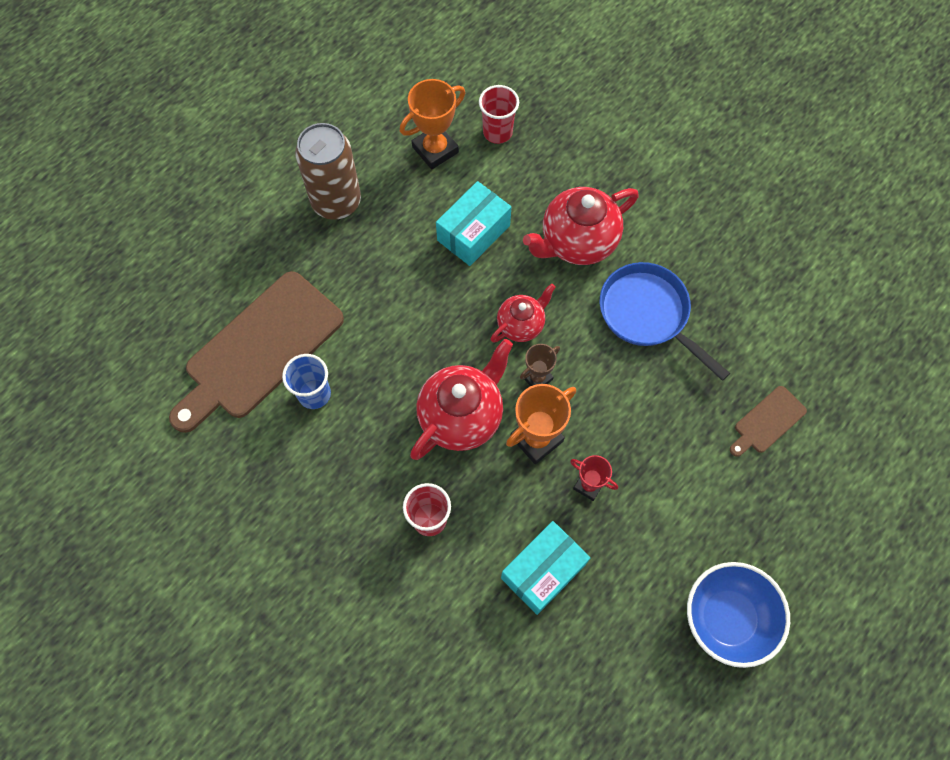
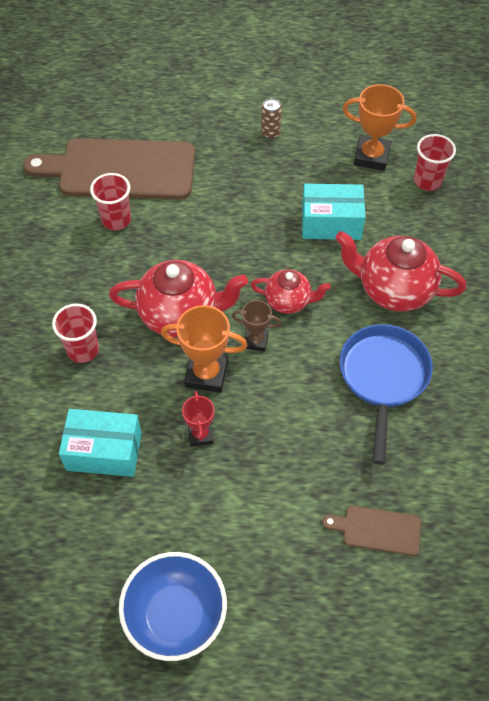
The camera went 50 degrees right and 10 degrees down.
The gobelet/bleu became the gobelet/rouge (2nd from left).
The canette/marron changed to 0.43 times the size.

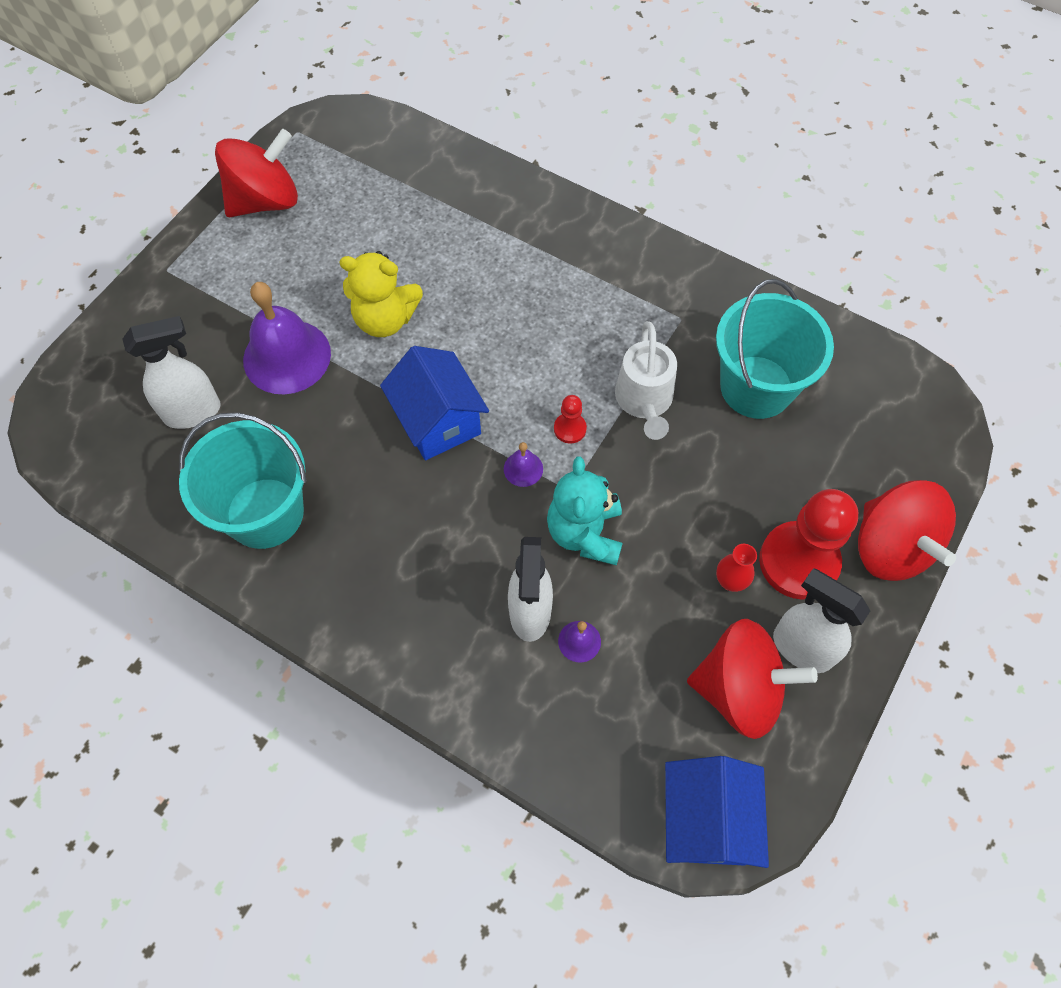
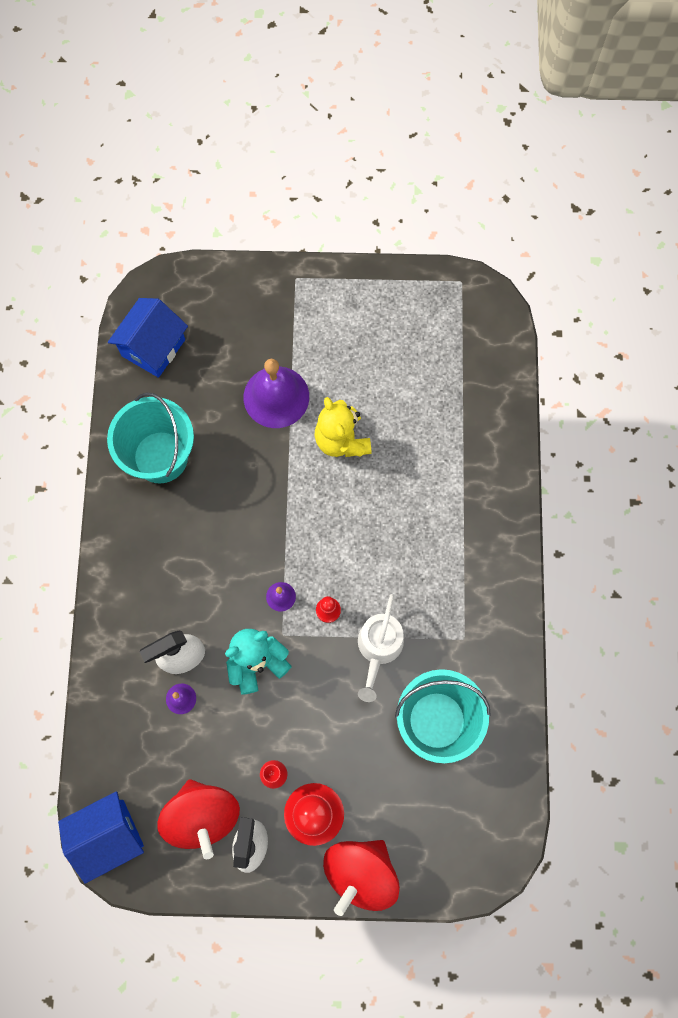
The camera went 60 degrees right and 10 degrees up.
The maison/bleu (1st from left in the first image) moved.
The arrosoir/blanc turned 45 degrees counterclockwise.
The vaporisateur/blanc (1st from left) disappeared.
The toupie/rouge (1st from left) disappeared.

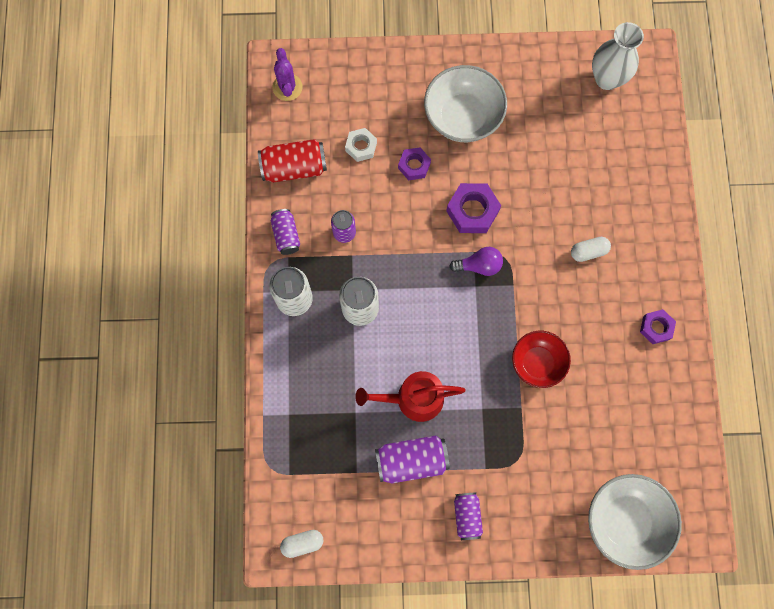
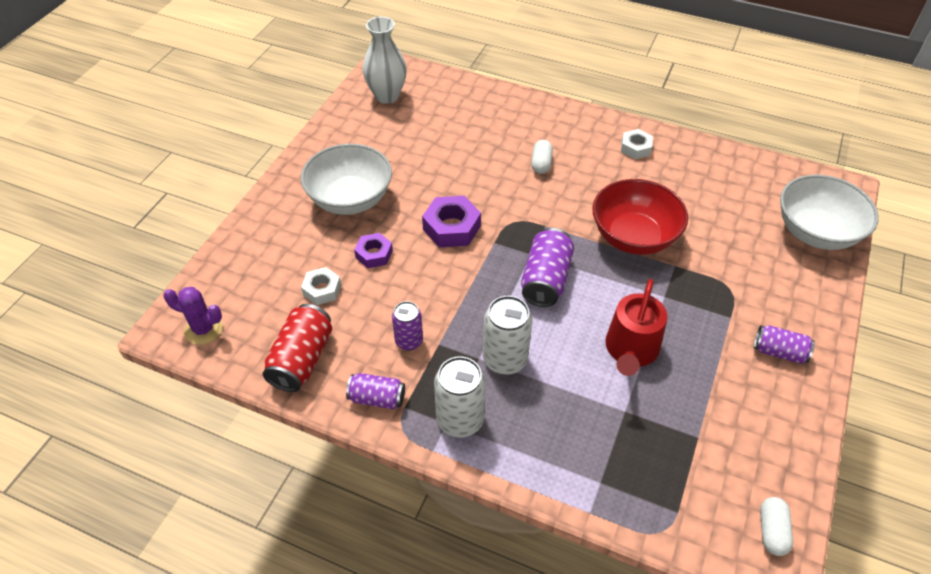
The camera went 65 degrees left and 25 degrees down.
The canette/violet (3rd from left) moved.
The bol/rouge changed to 1.51 times the size.
The écrou/violet (3rd from left) became the écrou/blanc (2nd from left).
The ampoule/violet disappeared.

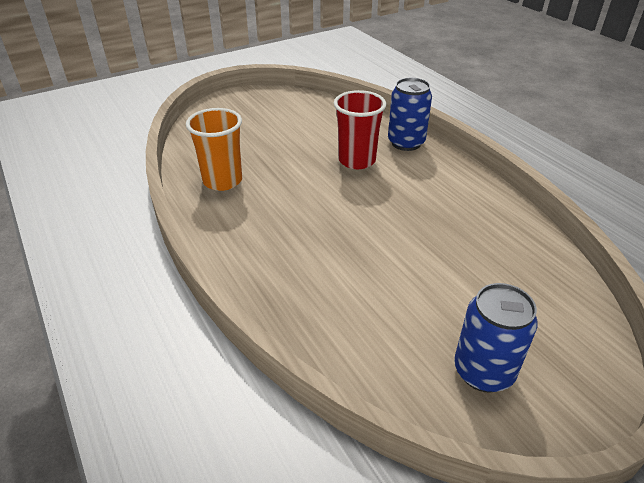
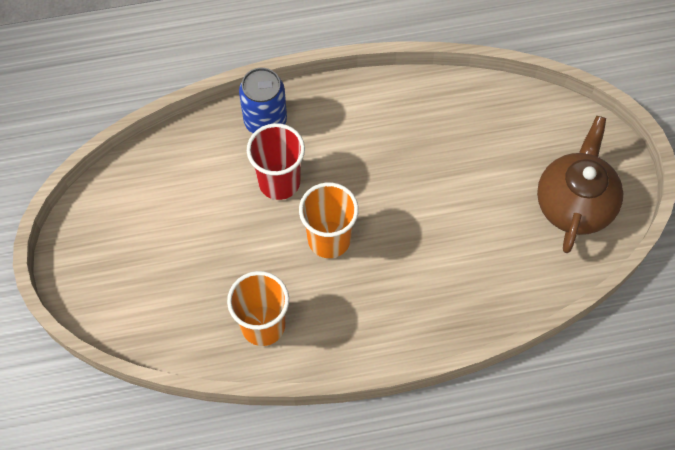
The camera went 70 degrees left and 25 degrees up.
The gobelet/orange (2nd from left) appeared.
The canette/bleu (2nd from left) was replaced by the théière/marron.

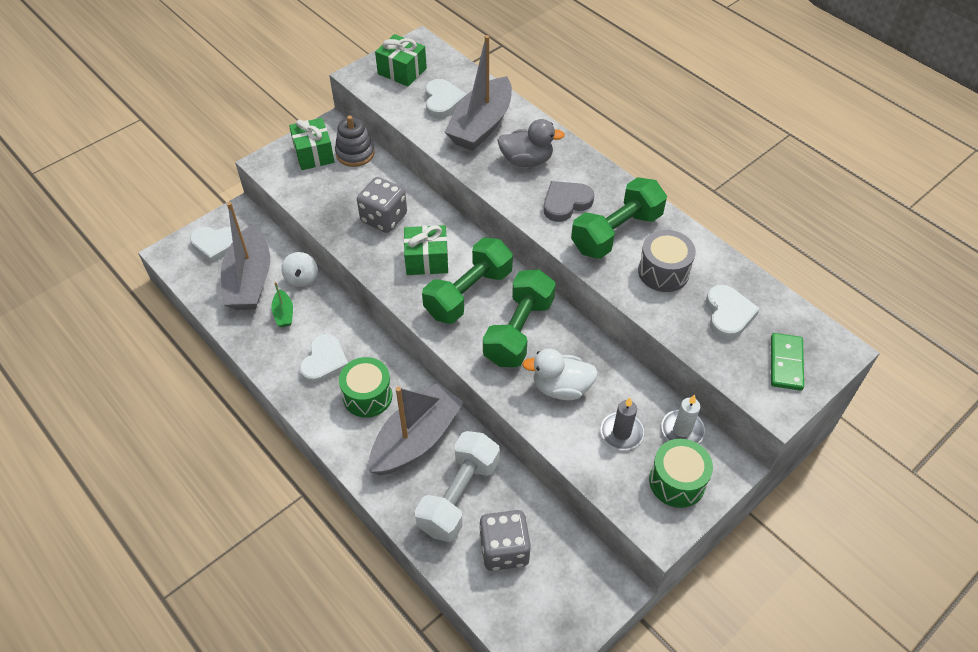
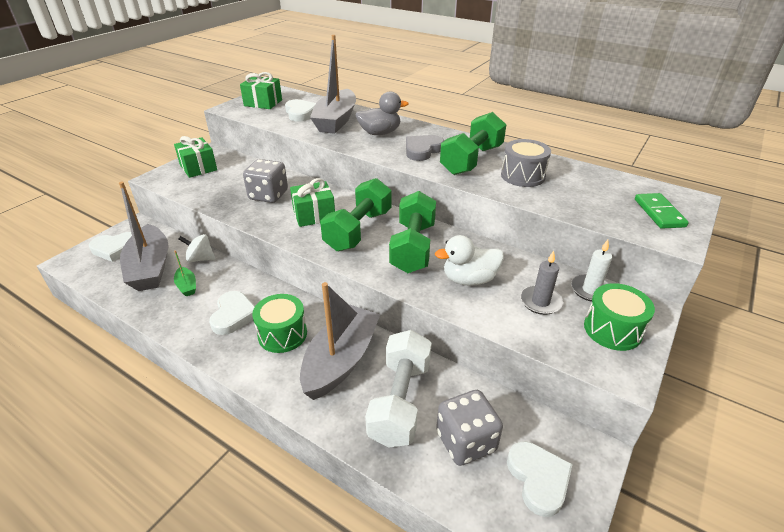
The camera went 15 degrees left and 15 degrees down.
The toupie/blanc turned 120 degrees clockwise.
The cœur/blanc (4th from left) moved.
The jouet à empiler/gris disappeared.

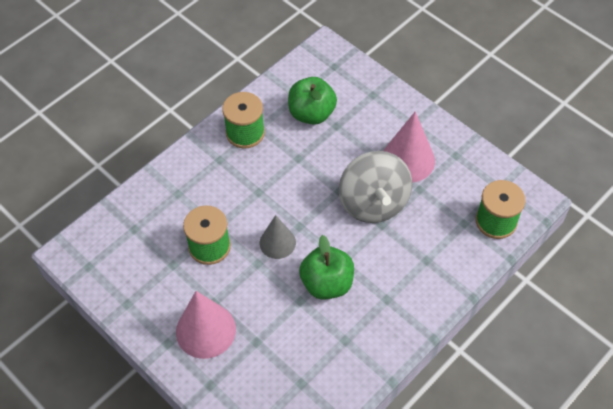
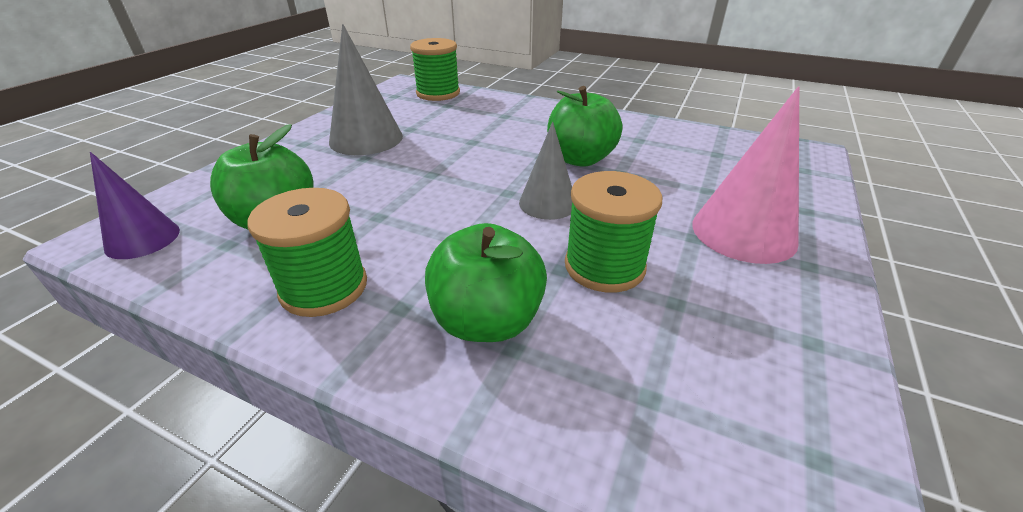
The camera went 110 degrees left and 20 degrees down.
The cône/violet appeared.
The cône/rose (2nd from left) became the cône/gris (1st from left).
The pomme/vert (2nd from left) appeared.
The toupie/gris disappeared.

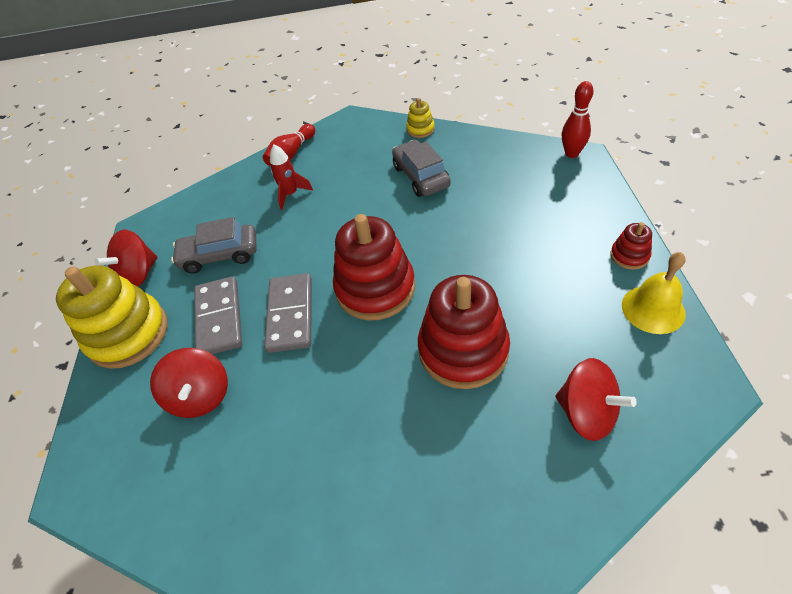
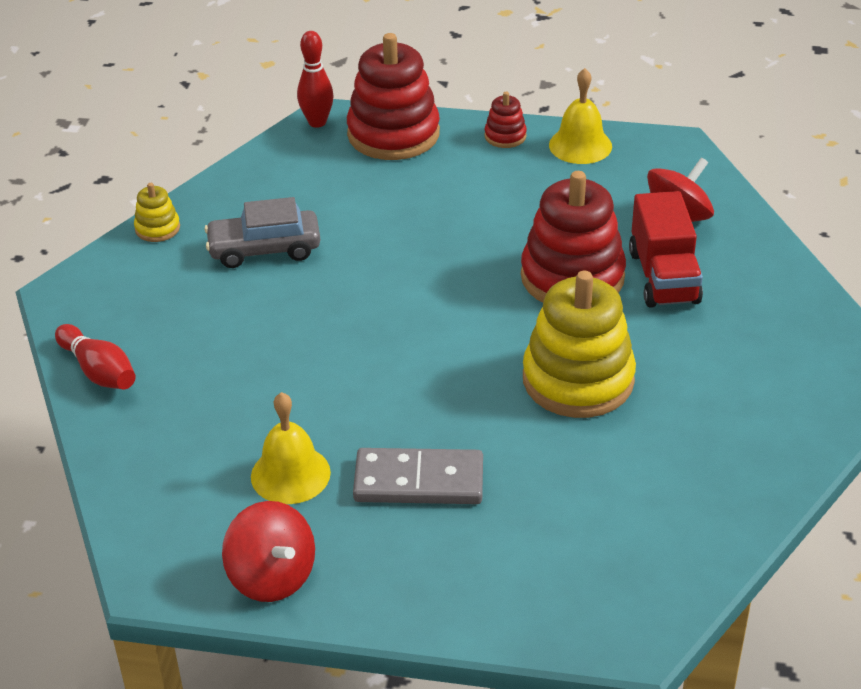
The camera went 80 degrees left and 10 degrees down.
The voiture/gris (1st from left) was replaced by the cloche/jaune (1st from left).
The jouet à empiler/rouge (1st from left) moved.
The jouet à empiler/jaune (1st from left in the first image) moved.
The camion/rouge appeared.
The toupie/rouge (2nd from left) disappeared.
The domino/gris (2nd from left) disappeared.
The fusée/rouge disappeared.

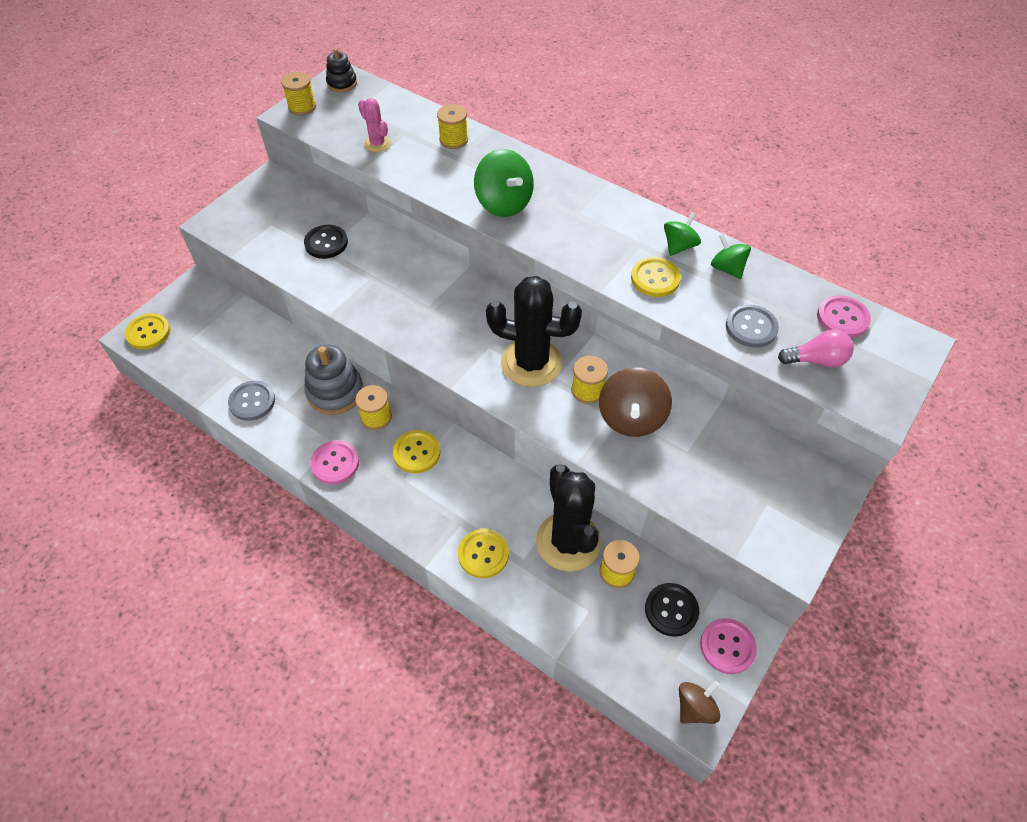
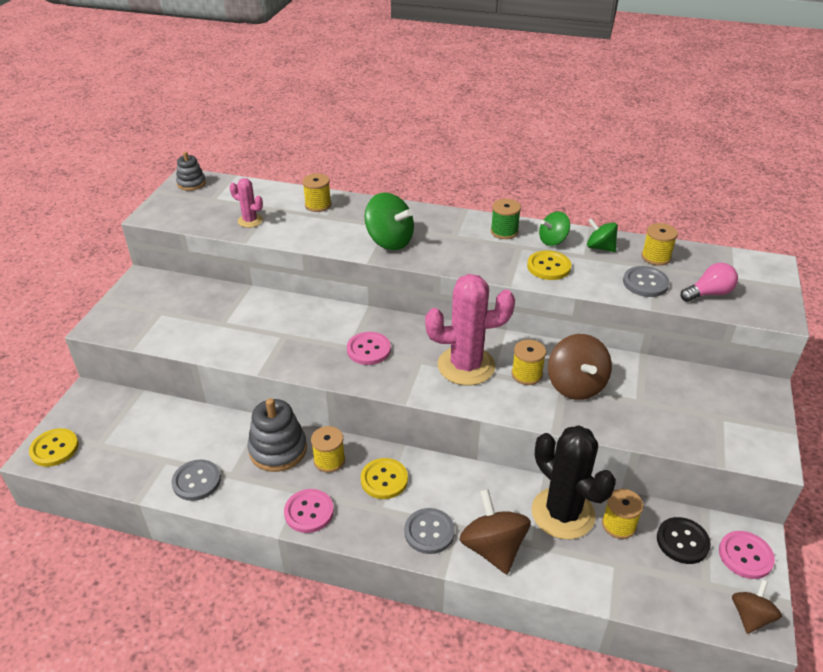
The camera went 20 degrees left and 15 degrees down.
The jouet à empiler/noir became the jouet à empiler/gris (1st from left).
The bouton/rose (3rd from left in the first image) moved.
The bouton/gris (2nd from left) appeared.
The cactus/noir (1st from left) became the cactus/rose (2nd from left).
The bouton/jaune (3rd from left) was replaced by the toupie/marron (1st from left).
The bobine/vert appeared.
The toupie/vert (2nd from left) turned 135 degrees counterclockwise.
The bobine/jaune (1st from left in the first image) moved.
The bouton/noir (1st from left) disappeared.

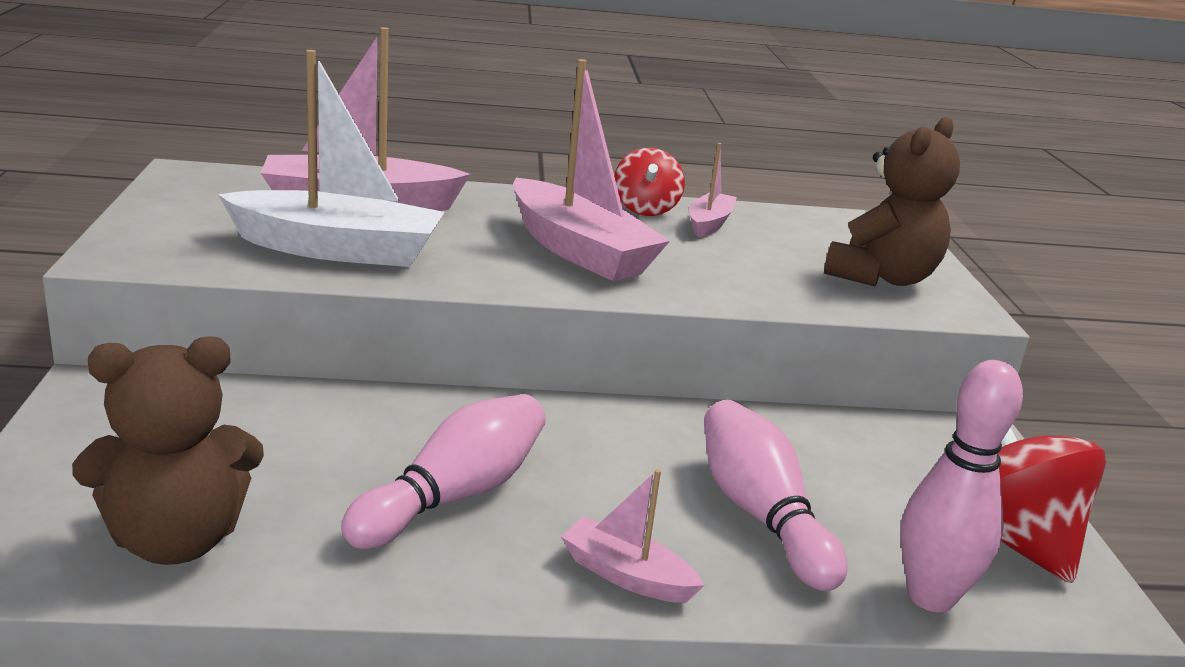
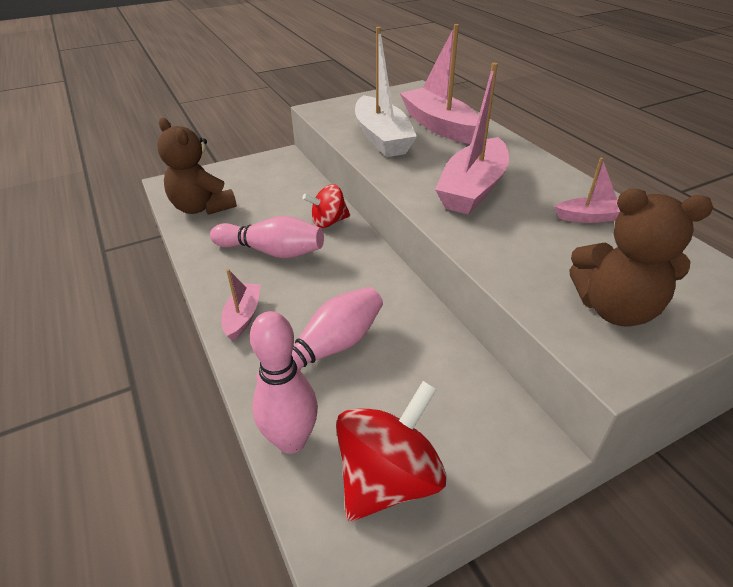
The camera went 70 degrees right and 15 degrees up.
The toupie/rouge (1st from left) moved.

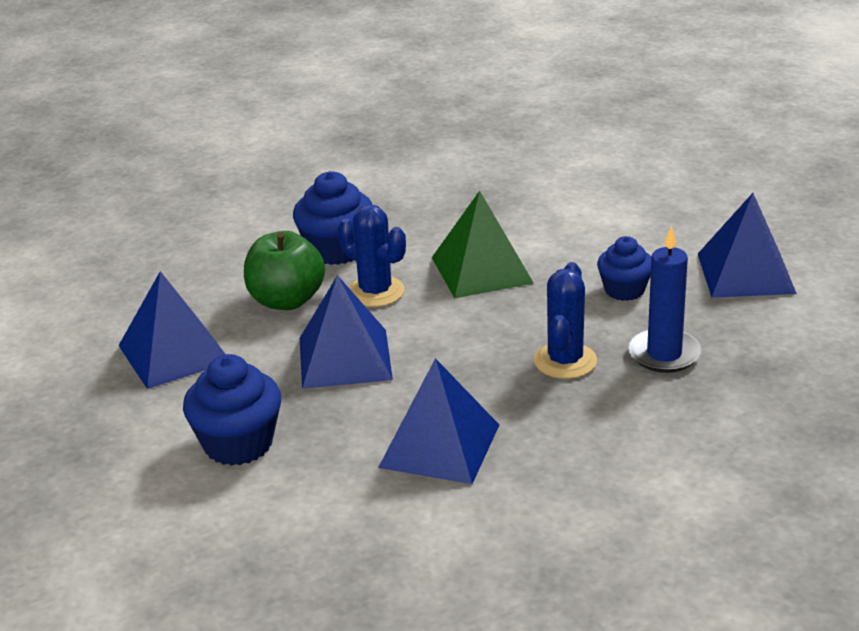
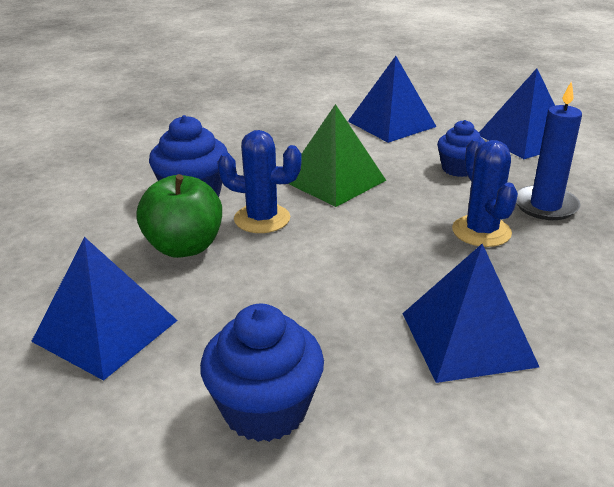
The camera went 30 degrees left and 0 degrees up.
The pyramide/bleu (2nd from left) moved.

